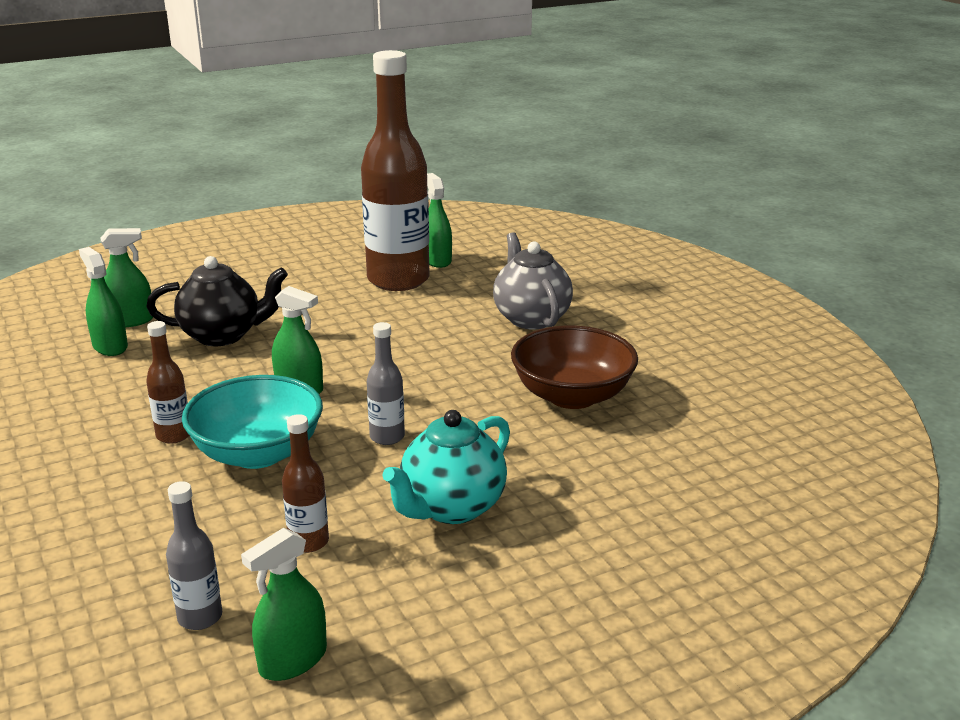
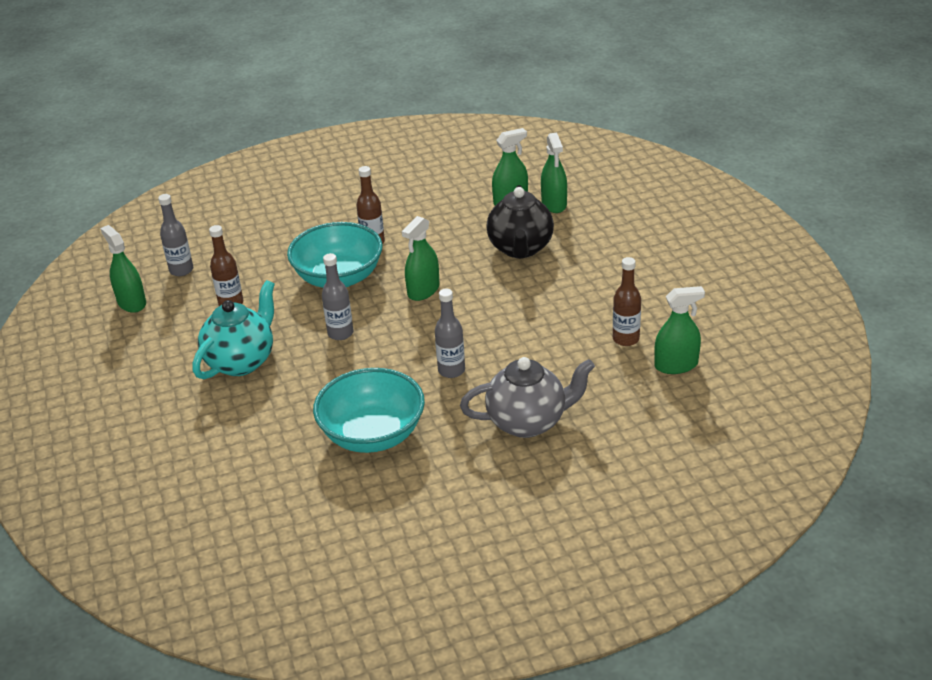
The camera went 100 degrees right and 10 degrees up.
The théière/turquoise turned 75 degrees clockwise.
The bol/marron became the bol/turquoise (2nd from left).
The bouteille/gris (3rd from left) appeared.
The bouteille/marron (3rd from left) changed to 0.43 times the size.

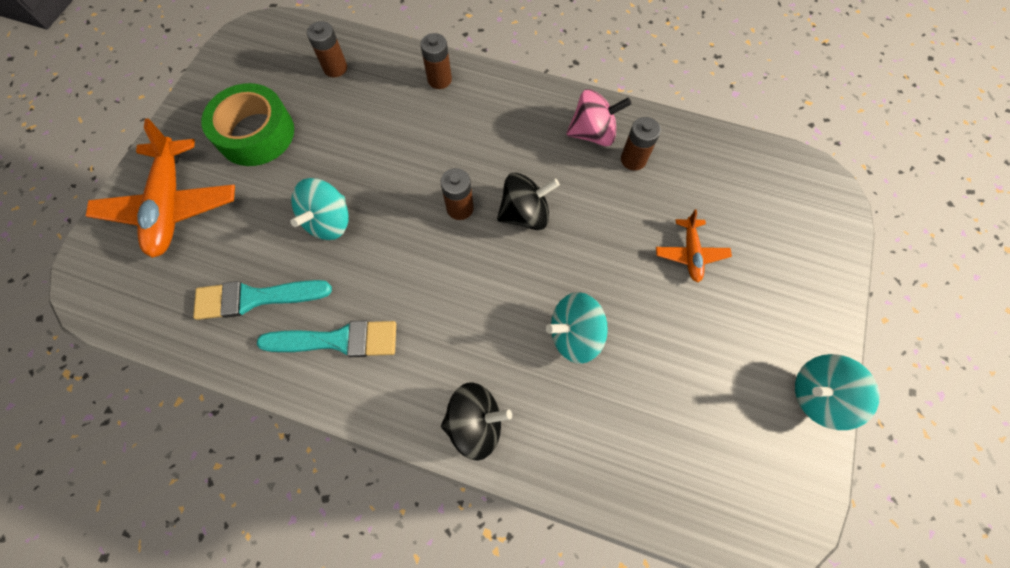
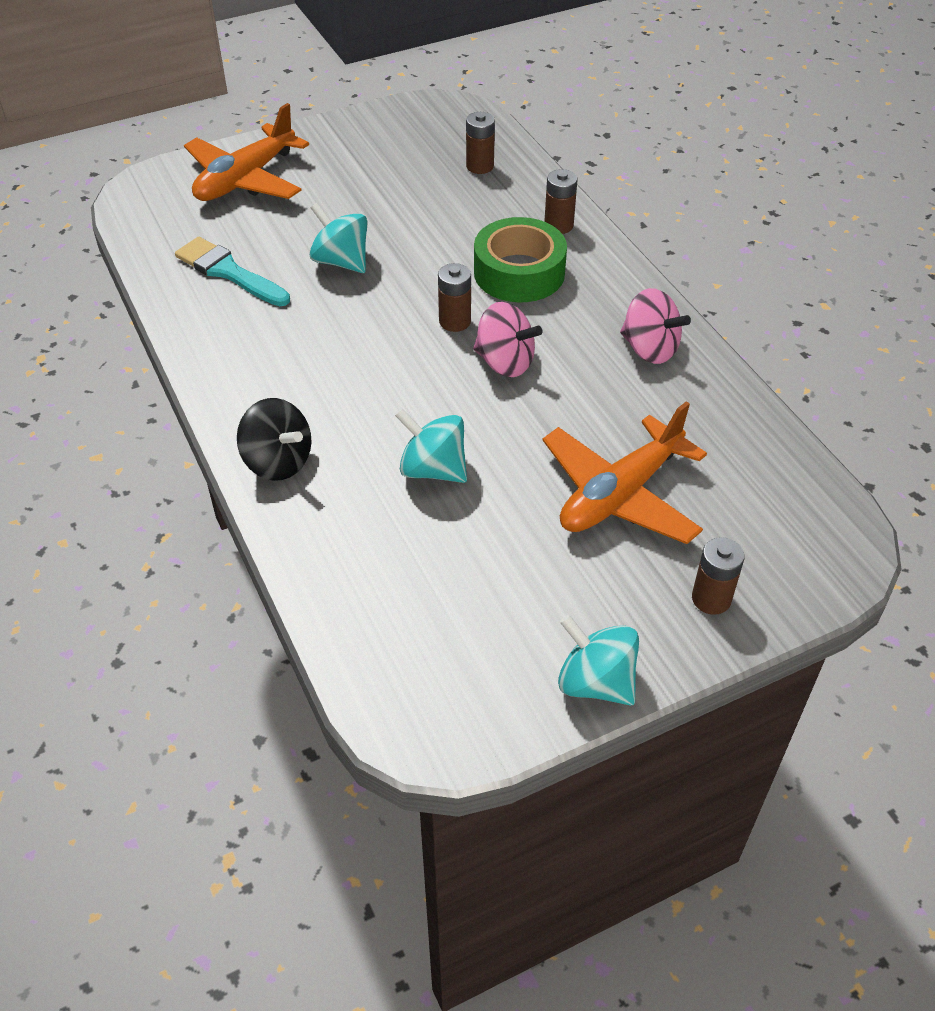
The camera went 45 degrees right and 20 degrees down.
The toupie/turquoise (1st from left) turned 60 degrees clockwise.
The toupie/noir (2nd from left) became the toupie/rose (1st from left).
The ruban adhésif/vert moved.
The avion/orange (2nd from left) changed to 1.96 times the size.
The pile/marron (4th from left) moved.
The pinceau/turquoise (2nd from left) disappeared.

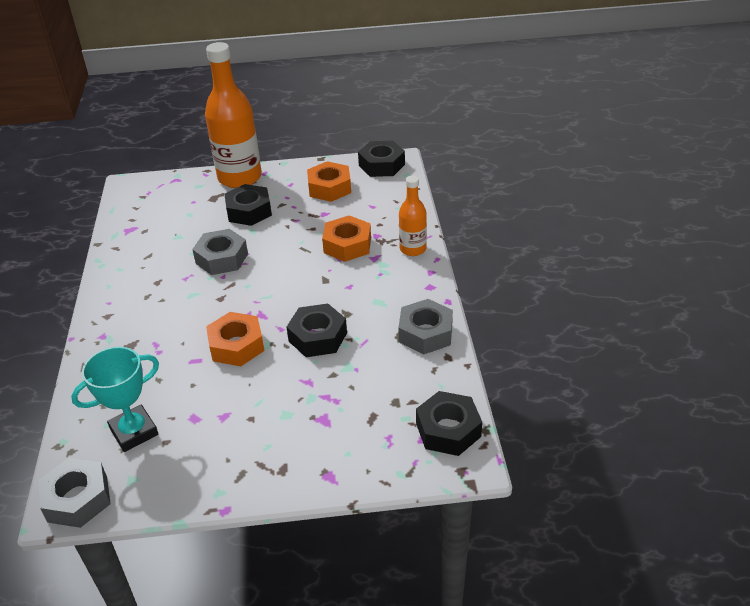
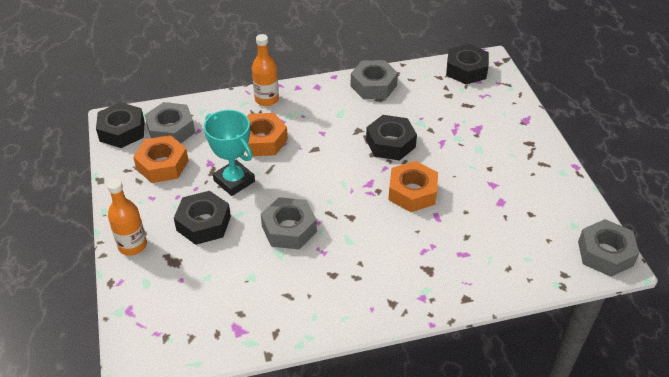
The camera went 100 degrees left and 5 degrees up.
The bouteille/orange (1st from left) changed to 0.53 times the size.
The écrou/gris (1st from left) appeared.
The trophée/turquoise moved.

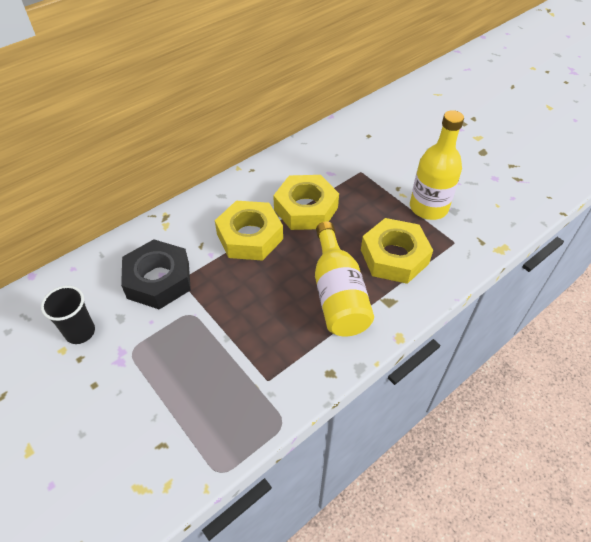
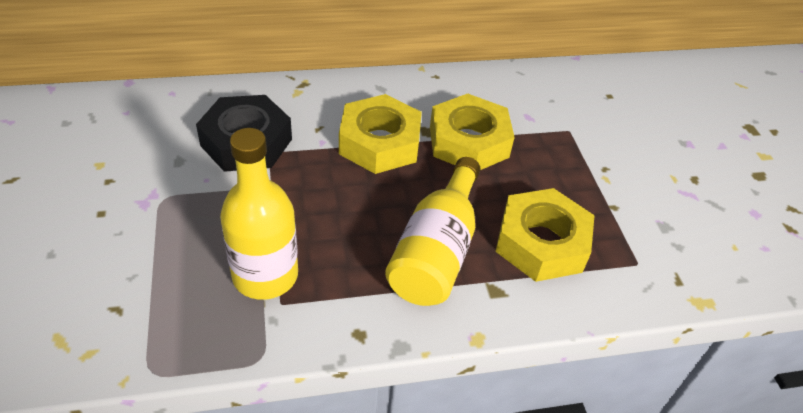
The camera went 25 degrees right and 5 degrees down.
The bouteille/jaune (2nd from left in the first image) moved.
The gobelet/noir disappeared.

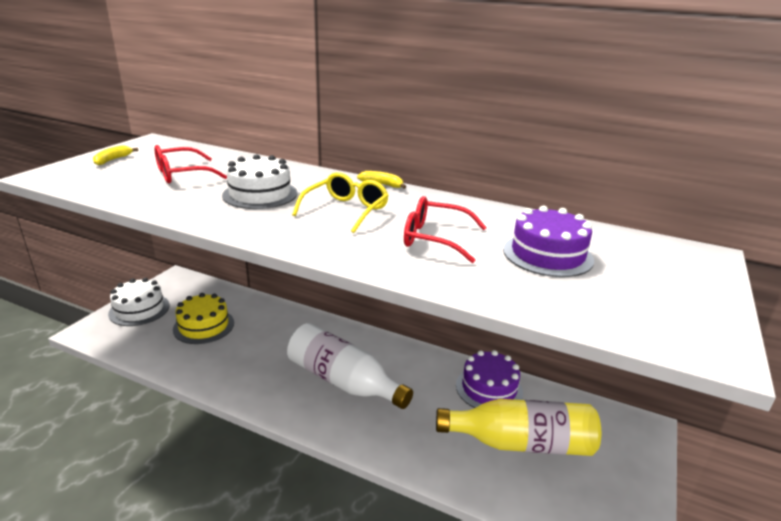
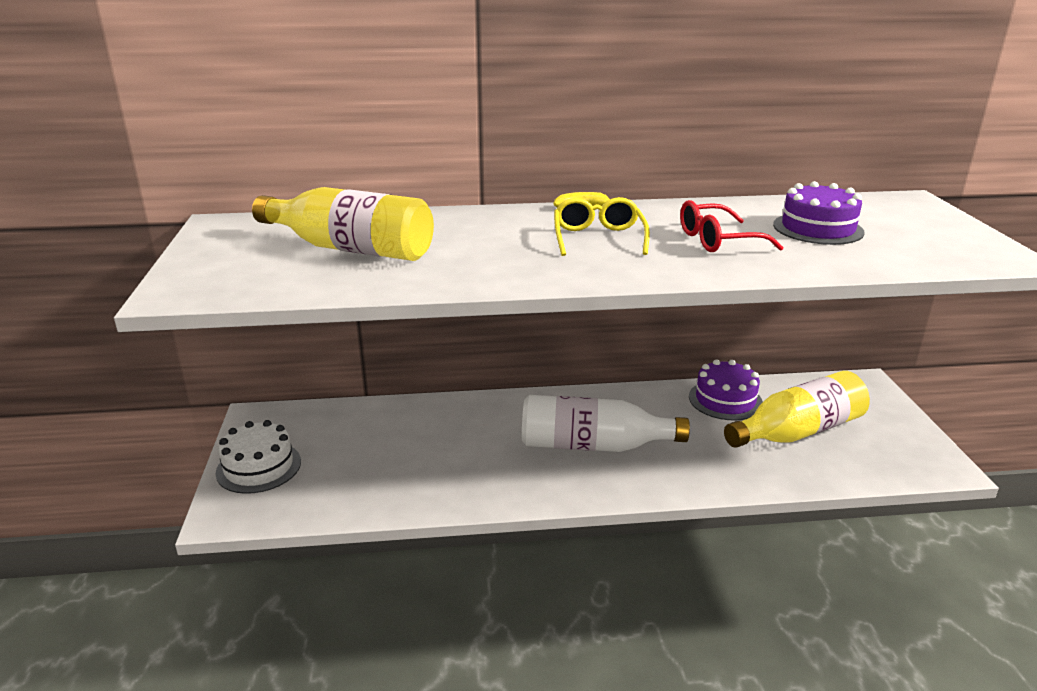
The camera went 30 degrees left and 0 degrees up.
The lunettes/rouge (1st from left) was replaced by the bouteille/jaune (1st from left).
The banane/jaune (1st from left) disappeared.
The gâteau/jaune disappeared.
The gâteau/blanc (2nd from left) disappeared.

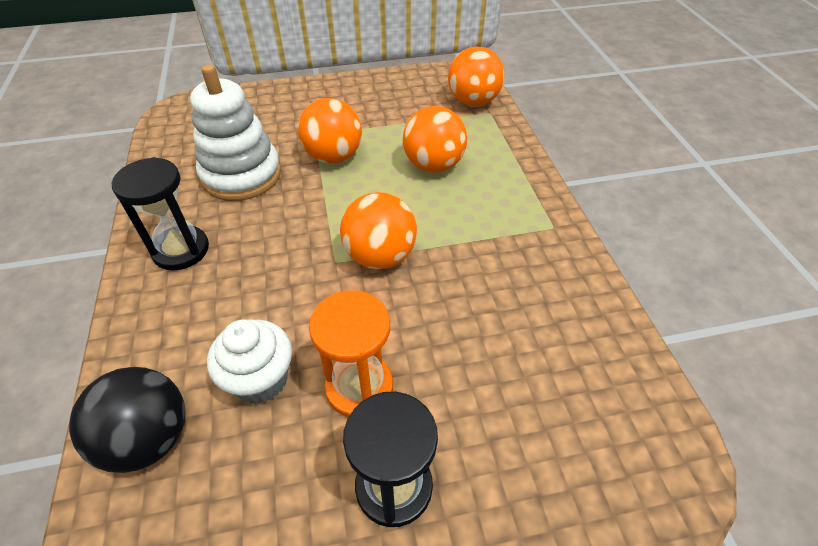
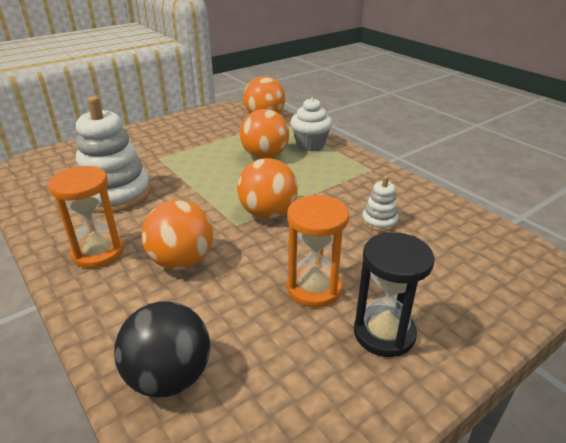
The camera went 25 degrees left and 15 degrees down.
The sablier/noir (1st from left) became the sablier/orange (1st from left).
The balle/orange (1st from left) moved.
The muffin/blanc moved.
The jouet à empiler/blanc (2nd from left) appeared.

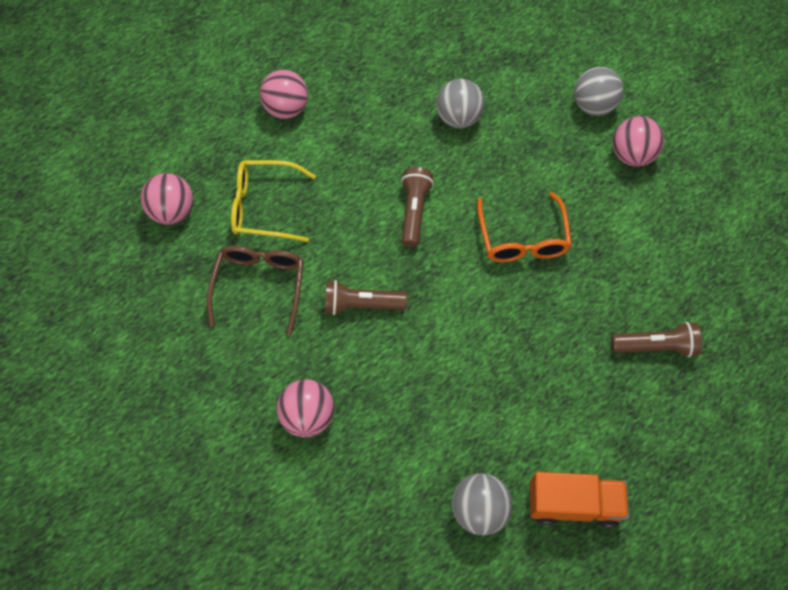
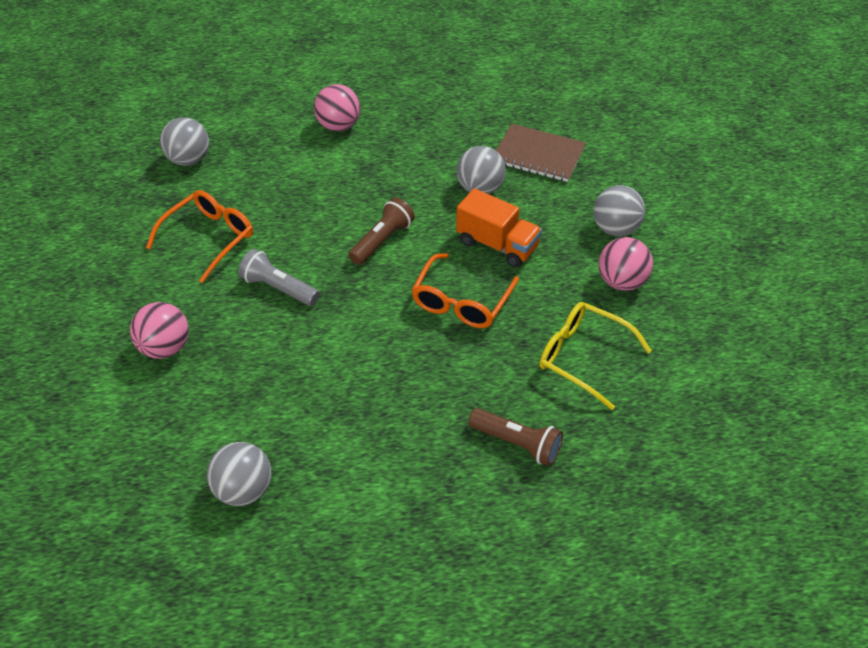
The camera went 30 degrees right and 15 degrees down.
The lunettes/marron became the lunettes/orange (1st from left).
The balle/rose (1st from left) became the balle/gris (1st from left).
The lampe de poche/marron (1st from left) became the lampe de poche/gris.
The camion/orange moved.
The carnet/marron appeared.
The lunettes/jaune moved.

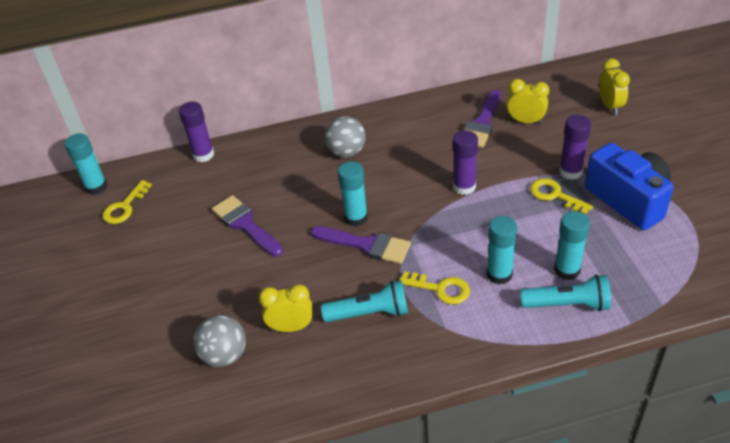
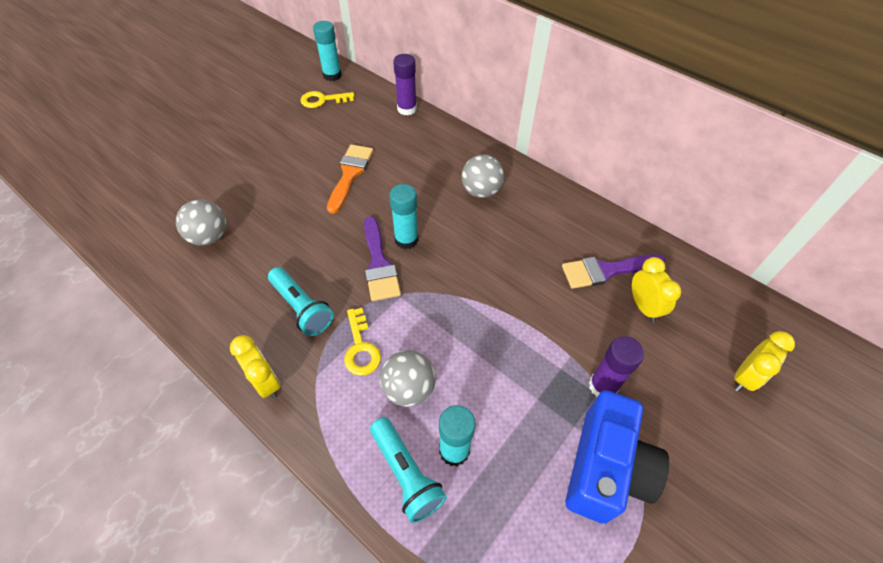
The camera went 50 degrees right and 10 degrees up.
The réveil/jaune (1st from left) moved.
The pinceau/violet (1st from left) became the pinceau/orange.
The bâton de colle/turquoise (3rd from left) was replaced by the balle/gris (2nd from left).
The bâton de colle/violet (2nd from left) disappeared.
The clé/jaune (3rd from left) disappeared.

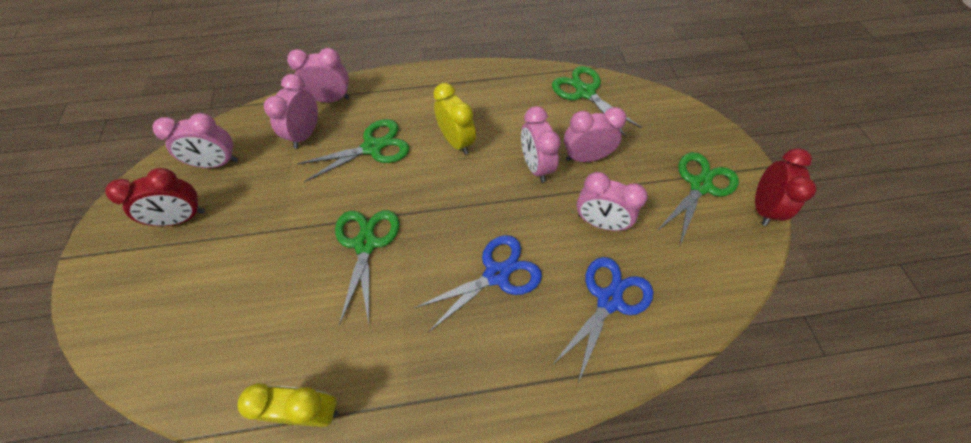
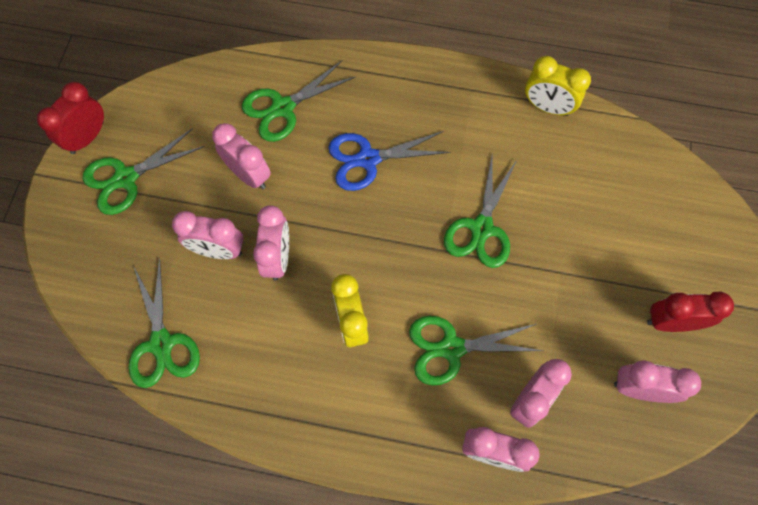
The camera went 160 degrees left and 10 degrees up.
The ciseaux/bleu (2nd from left) became the ciseaux/vert (3rd from left).

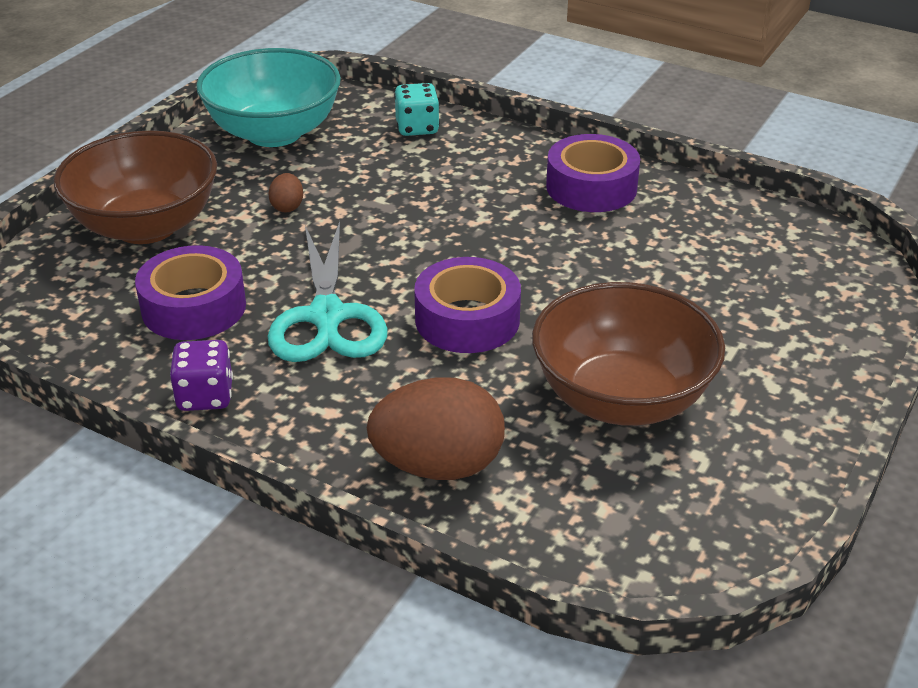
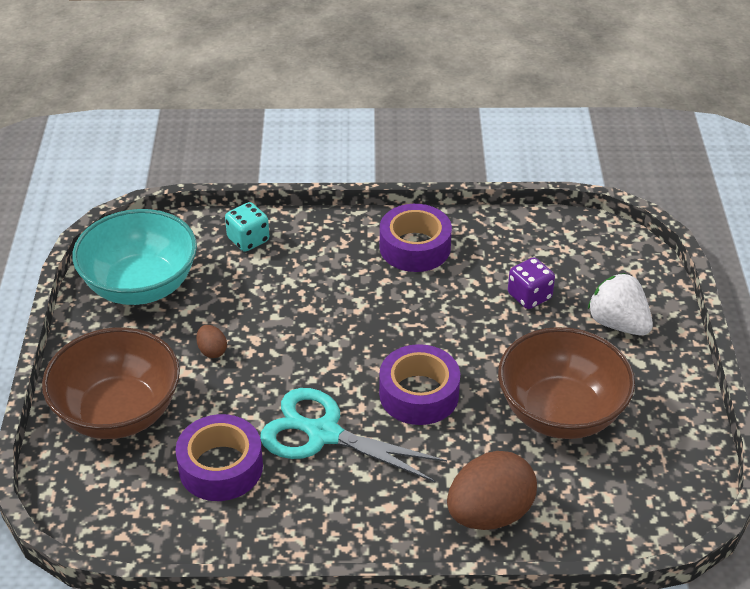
The camera went 30 degrees left and 5 degrees up.
The ciseaux/turquoise turned 150 degrees clockwise.
The dé/violet moved.
The fraise/blanc appeared.

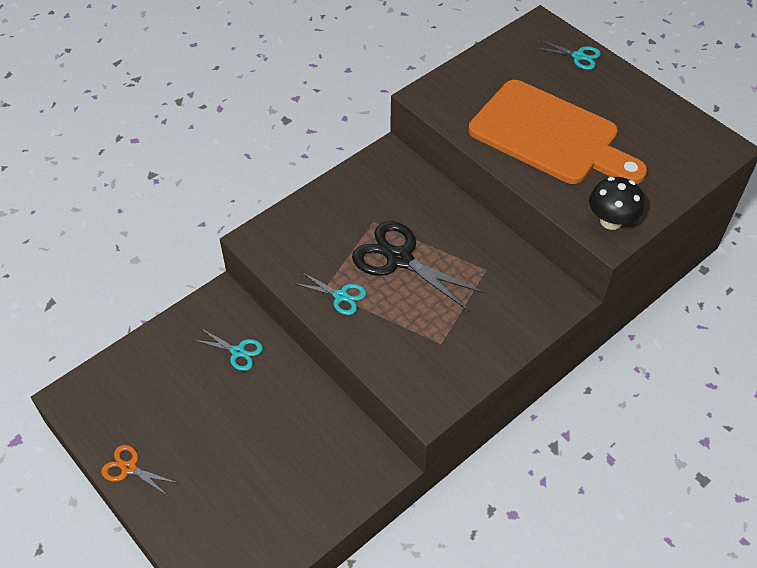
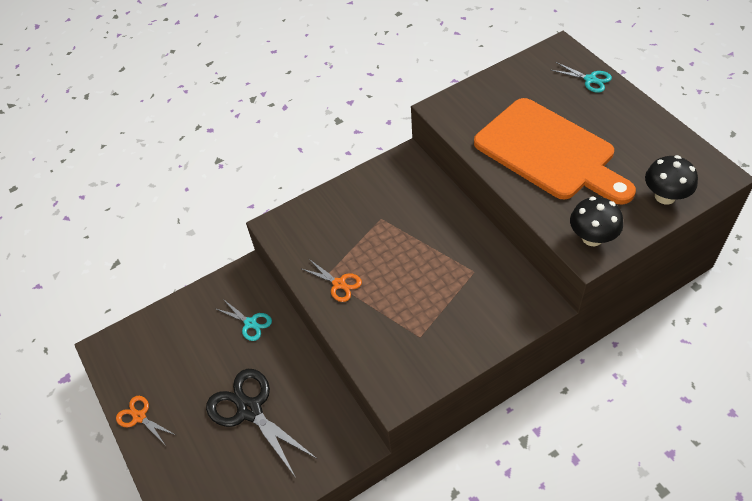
The camera went 15 degrees right and 0 degrees up.
The ciseaux/noir moved.
The ciseaux/turquoise (2nd from left) became the ciseaux/orange (2nd from left).
The champignon/noir (2nd from left) appeared.

